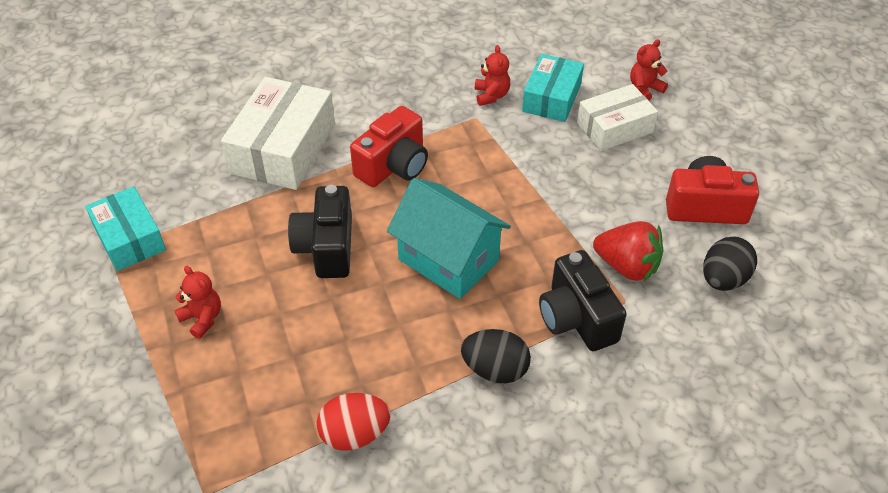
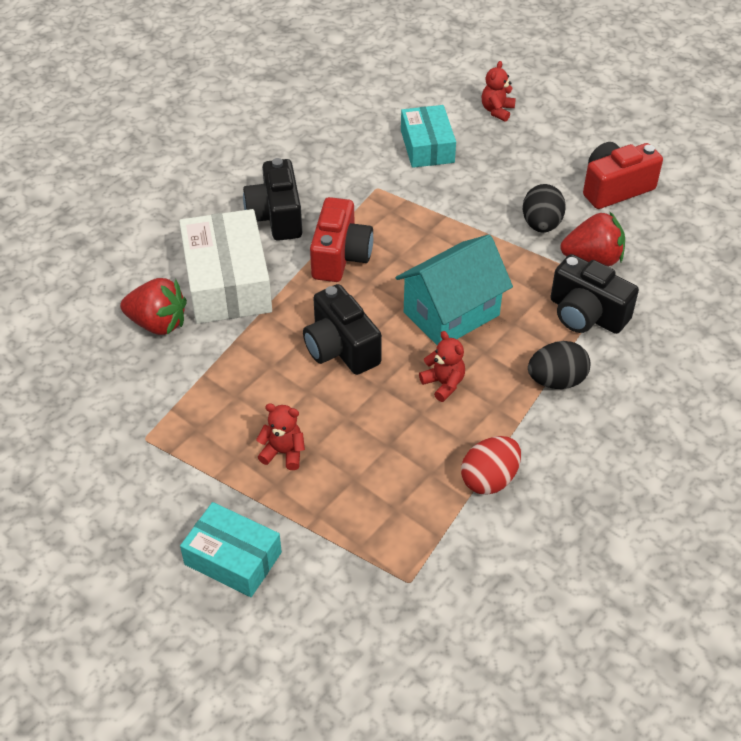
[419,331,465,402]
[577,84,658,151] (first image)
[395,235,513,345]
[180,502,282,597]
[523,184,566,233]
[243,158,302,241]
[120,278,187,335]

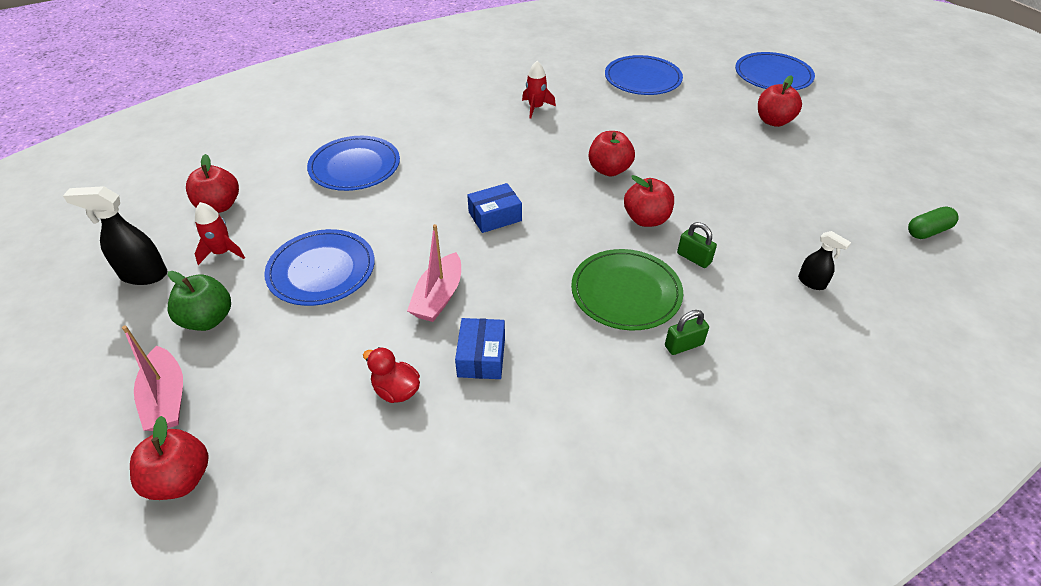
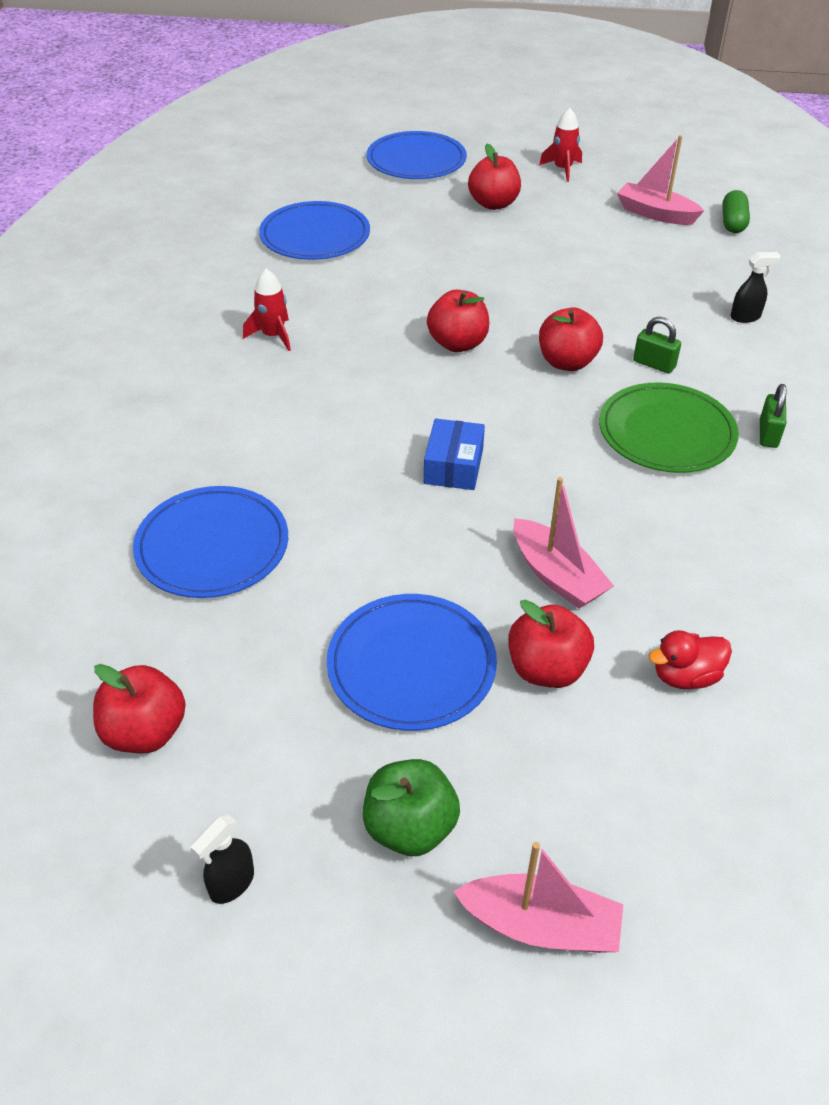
[190,815,254,904]
[539,108,582,182]
[633,317,681,373]
[455,318,505,379] (first image)
[508,600,594,688]
[617,135,704,225]

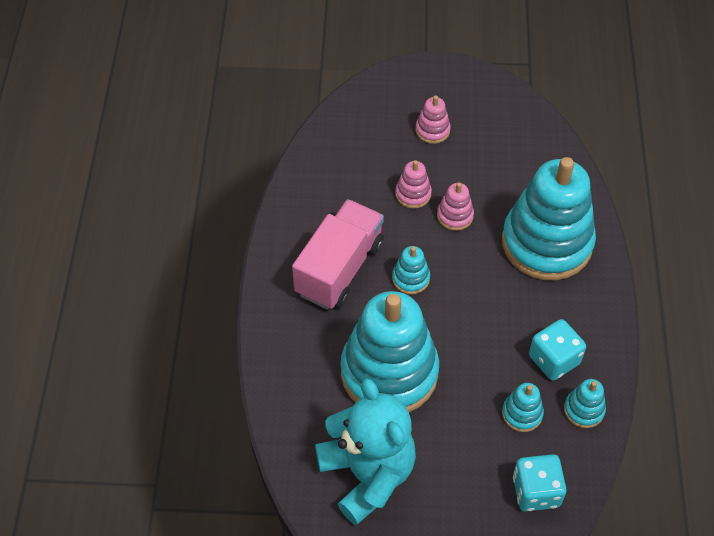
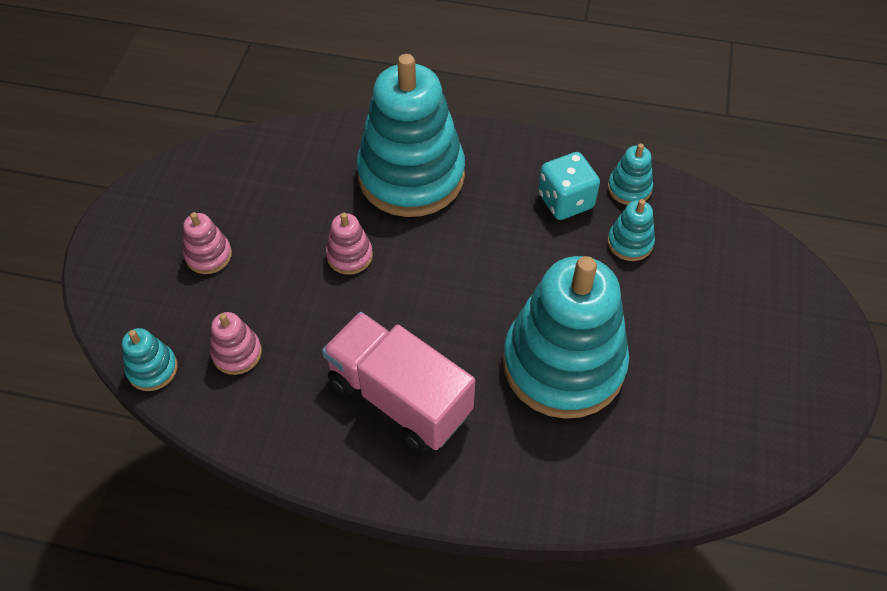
[210,312,262,375]
[122,328,178,391]
[315,378,416,525] (first image)
[513,454,567,511] (first image)

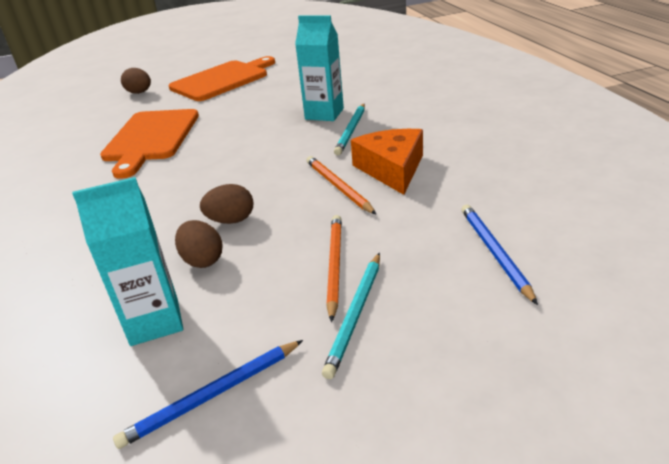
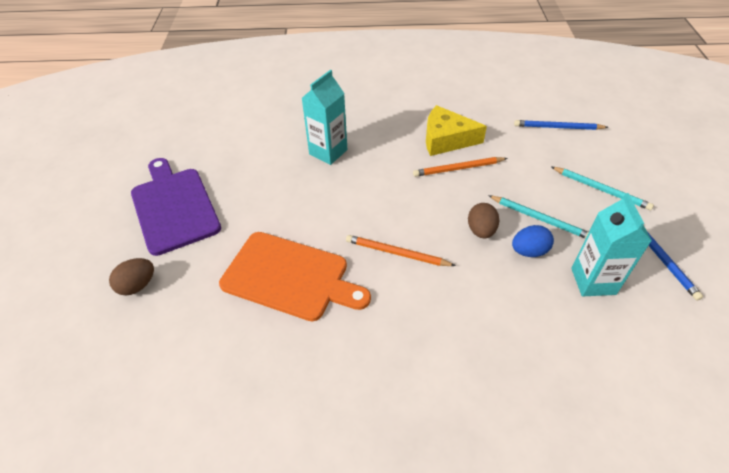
[131,158,221,256]
[488,195,589,238]
[426,105,487,156]
[346,235,456,266]
[512,225,554,257]

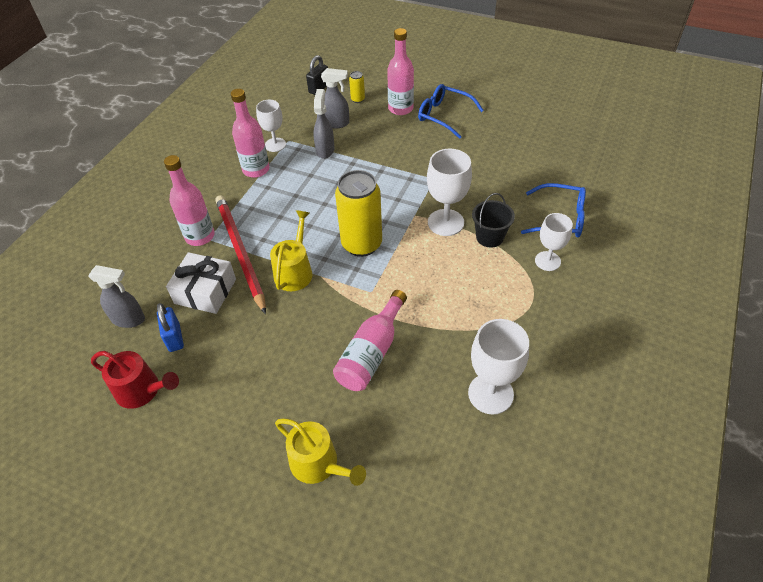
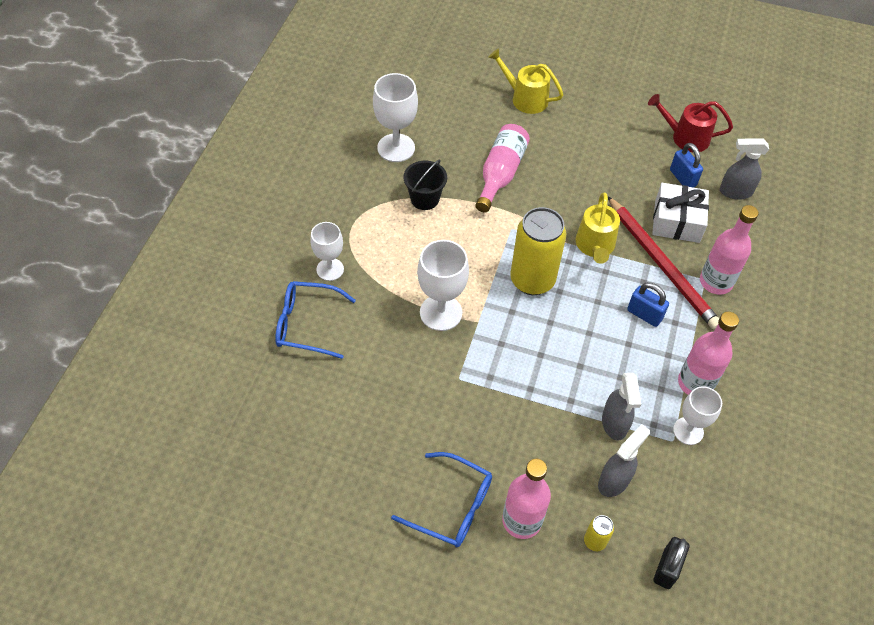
[598,424,650,497]
[403,159,447,210]
[627,282,669,327]

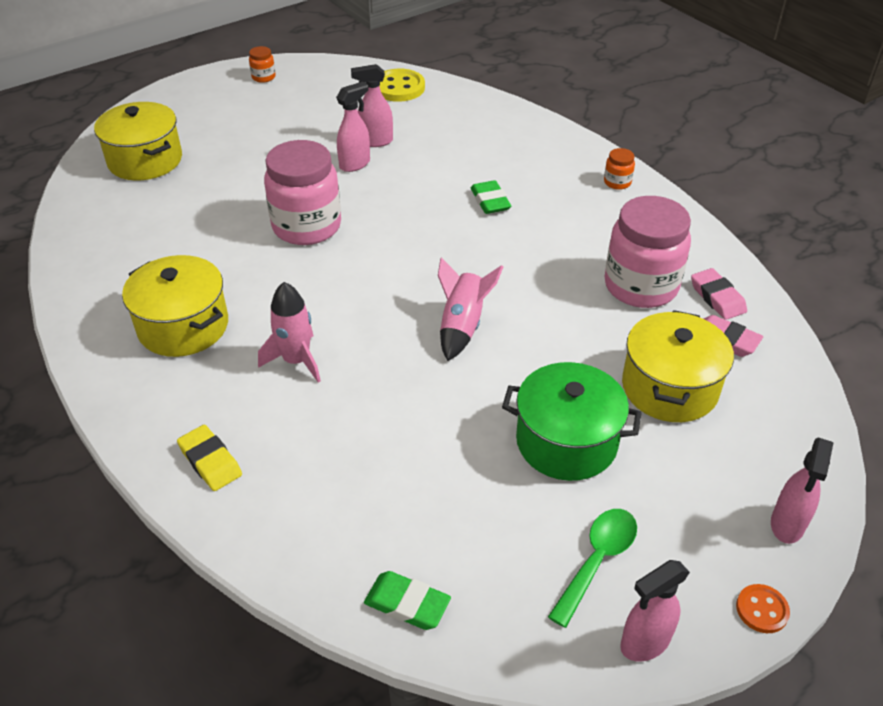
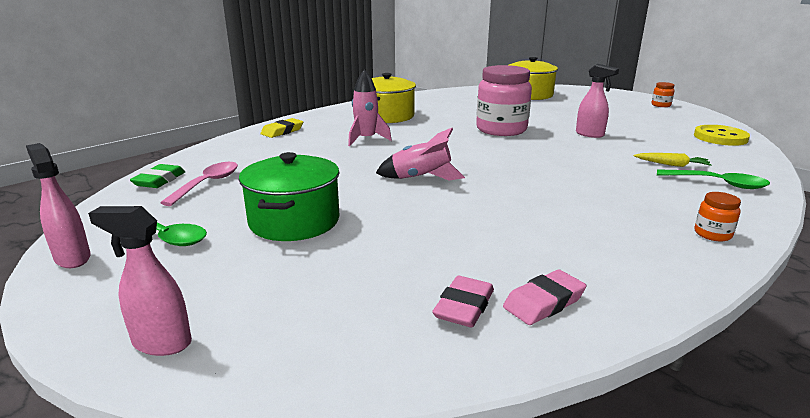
[351,64,393,147] (first image)
[471,180,511,214] (first image)
[605,196,691,308] (first image)
[622,310,734,422] (first image)
[736,584,790,633] (first image)
[634,153,712,167]
[160,162,238,206]
[657,169,770,189]

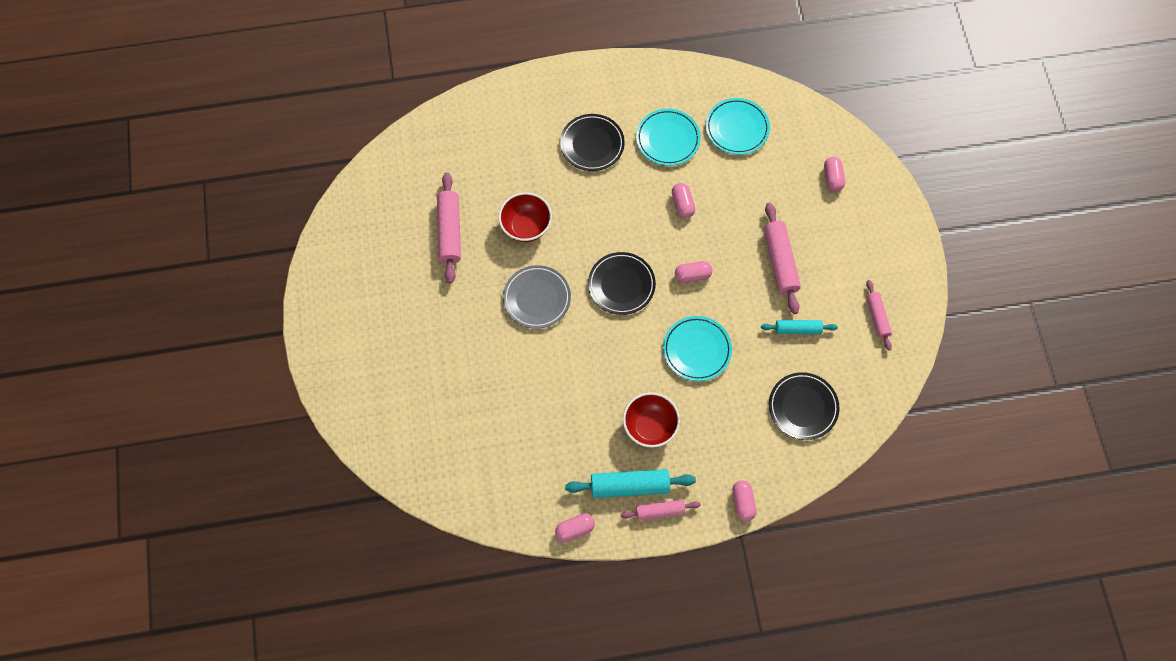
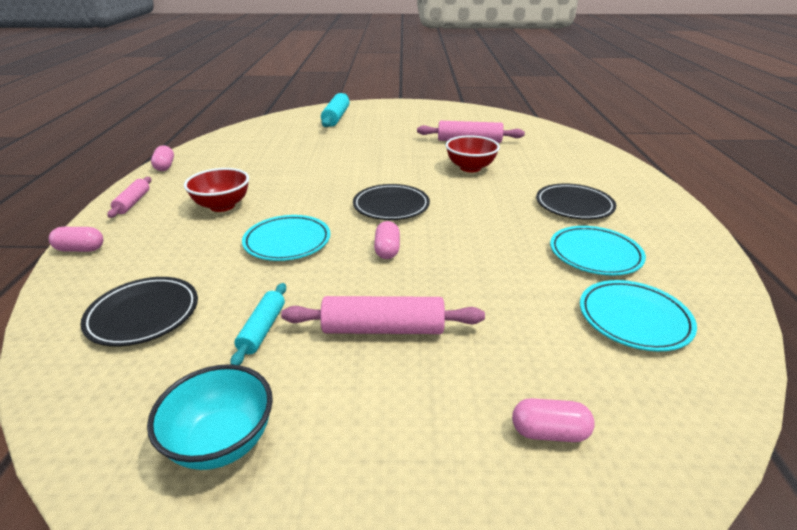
[672,183,695,218] (first image)
[503,265,571,329] (first image)
[147,364,273,470]
[321,93,349,127]

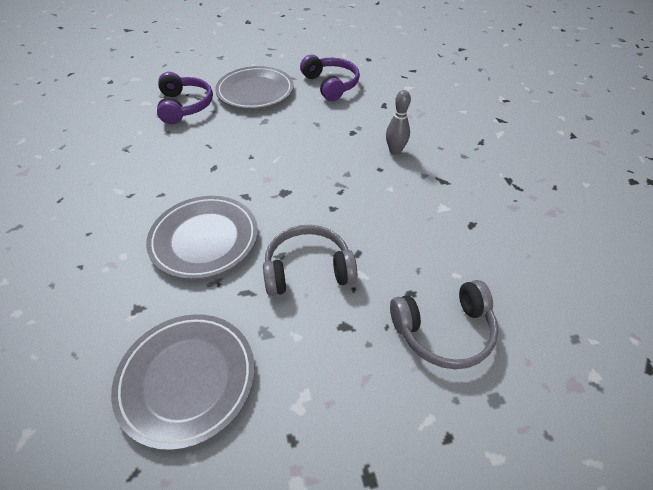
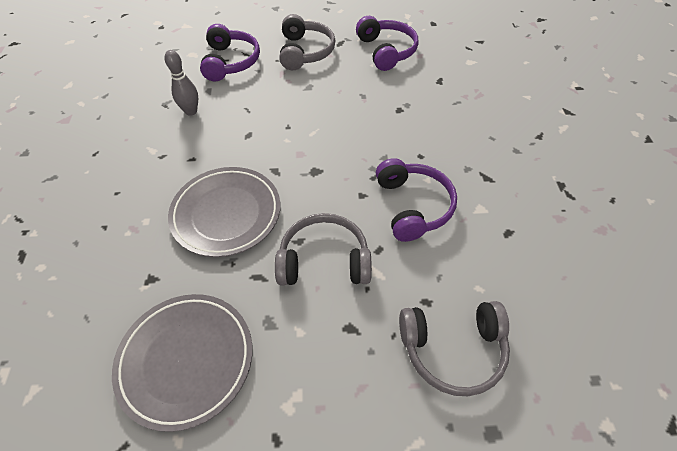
[279,14,335,70]
[164,50,198,116]
[376,158,457,242]

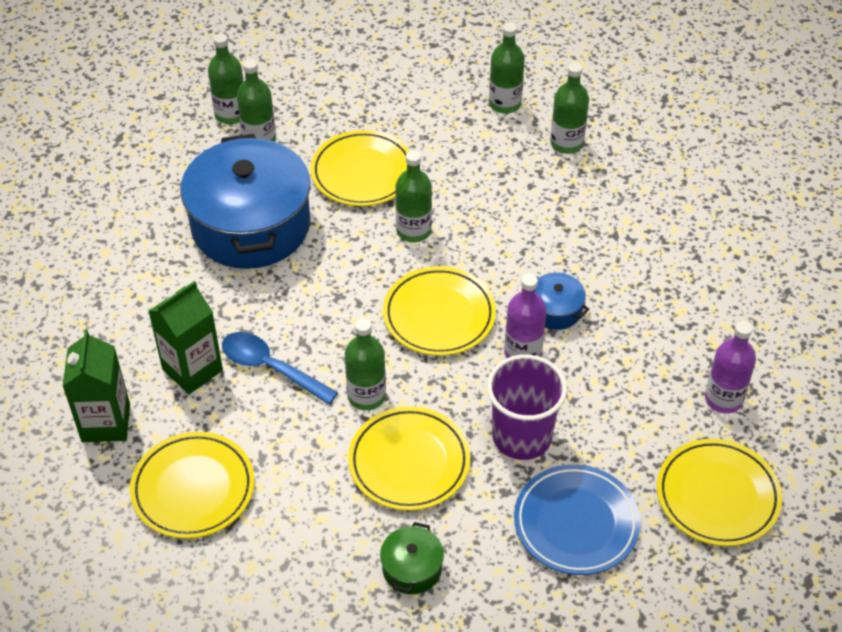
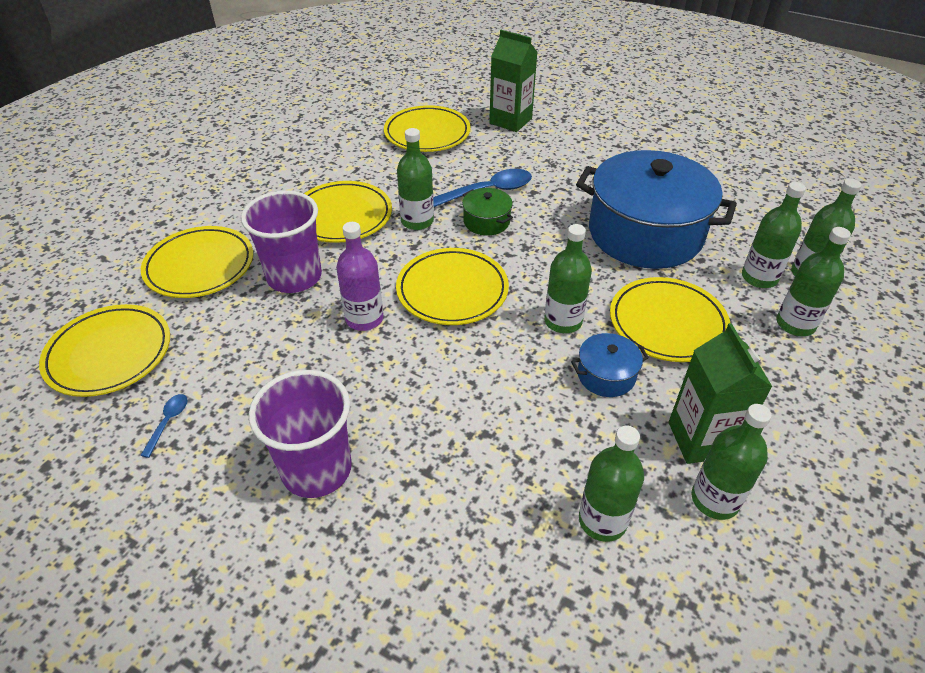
[571,333,649,397]
[669,323,772,464]
[140,394,188,458]
[141,226,253,298]
[462,188,513,235]
[777,227,851,336]
[249,370,352,498]

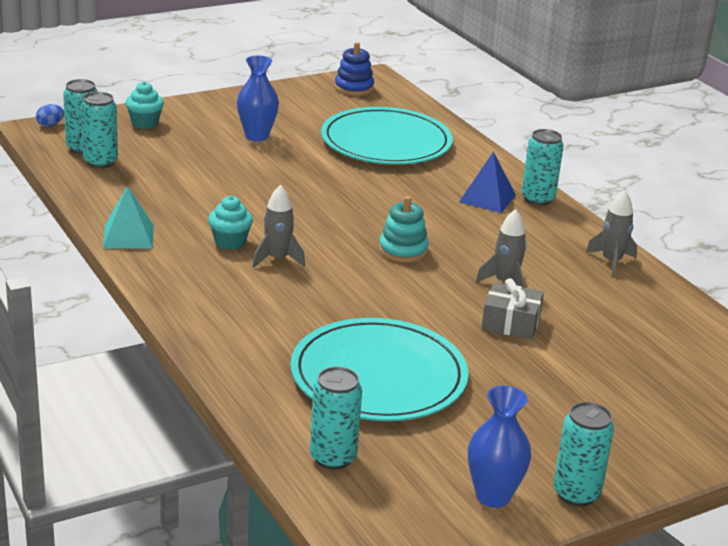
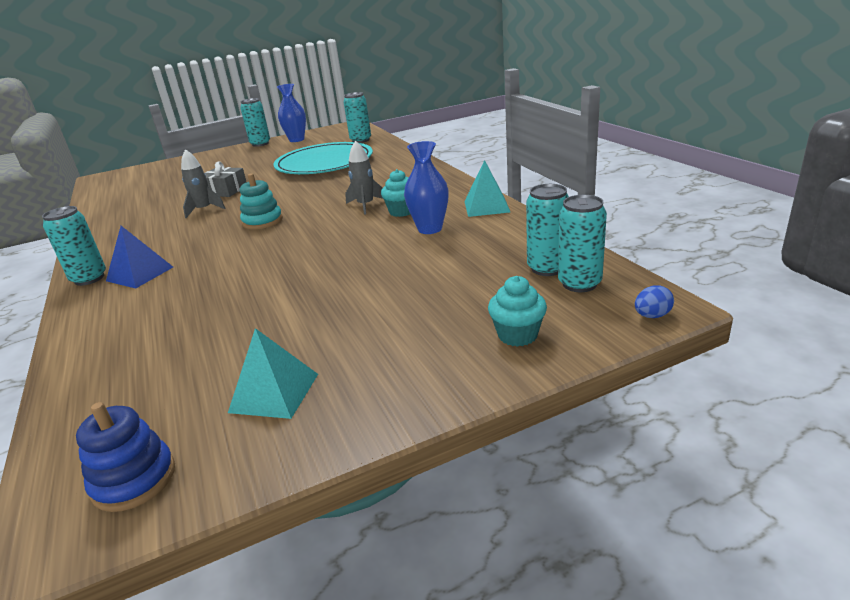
[404,141,449,234]
[321,107,453,165] (first image)
[586,190,637,277] (first image)
[228,328,318,419]

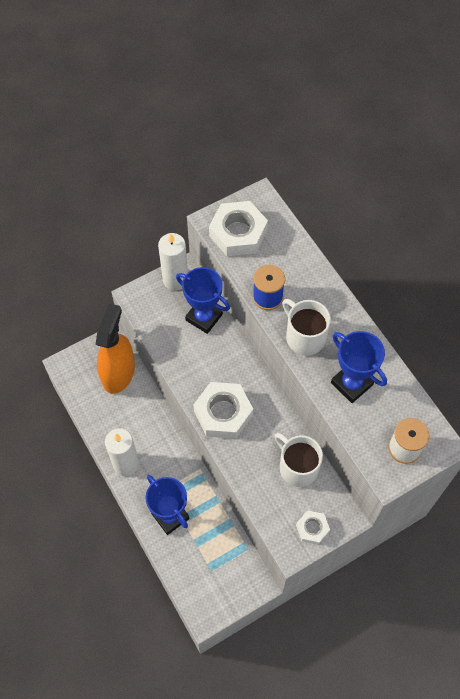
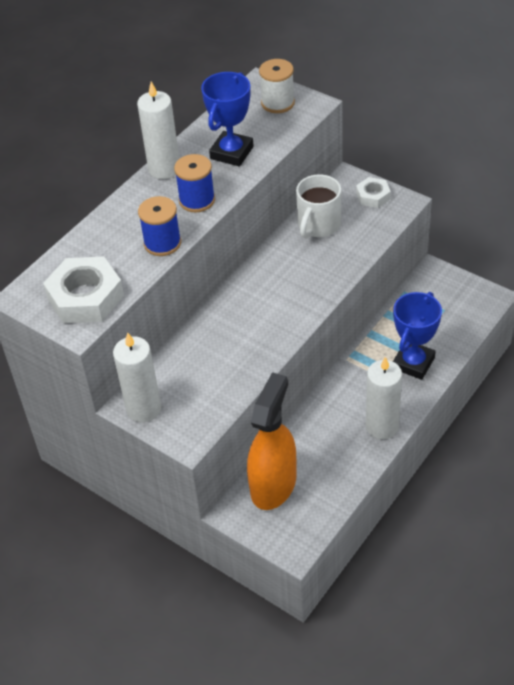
[176,267,230,334] (first image)
[174,154,215,212]
[247,372,297,510]
[193,382,253,439] (first image)
[137,81,179,179]

